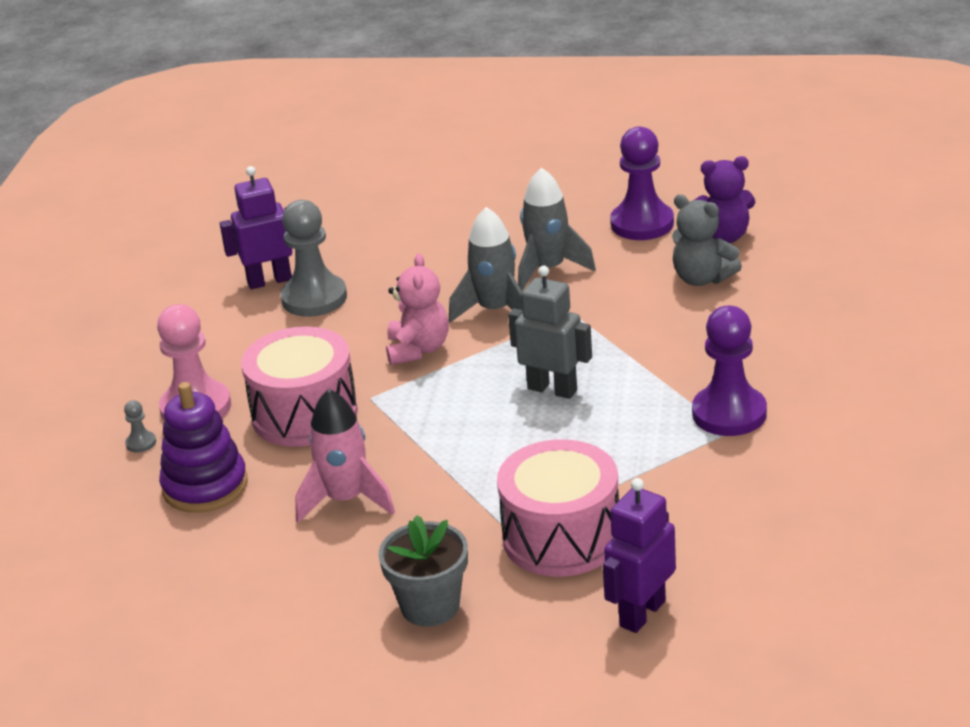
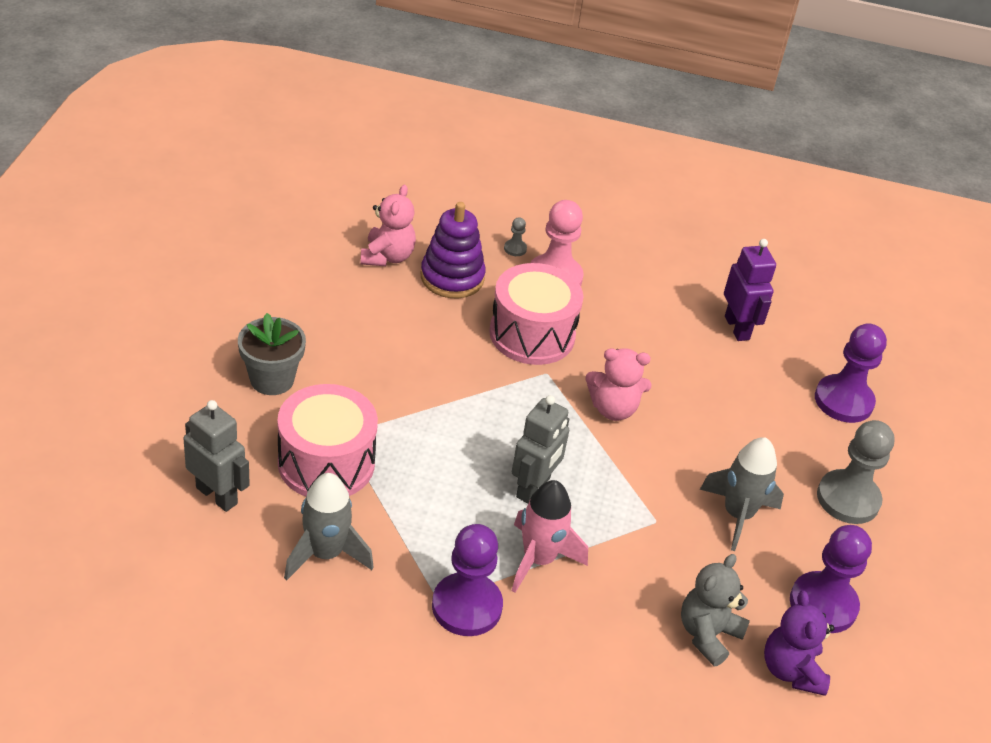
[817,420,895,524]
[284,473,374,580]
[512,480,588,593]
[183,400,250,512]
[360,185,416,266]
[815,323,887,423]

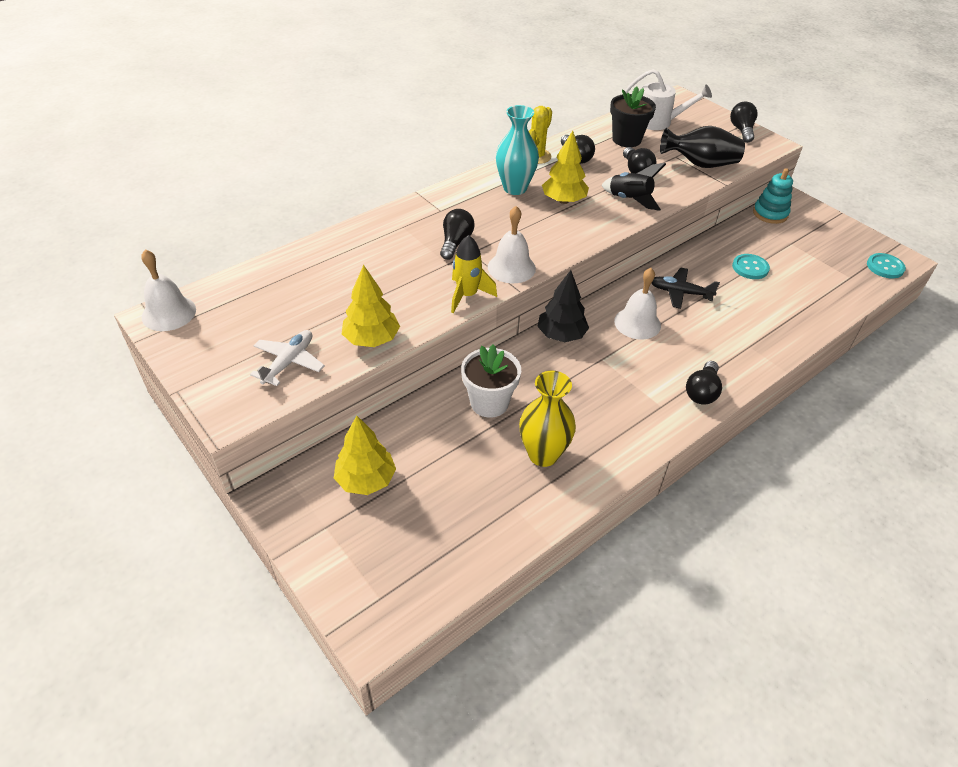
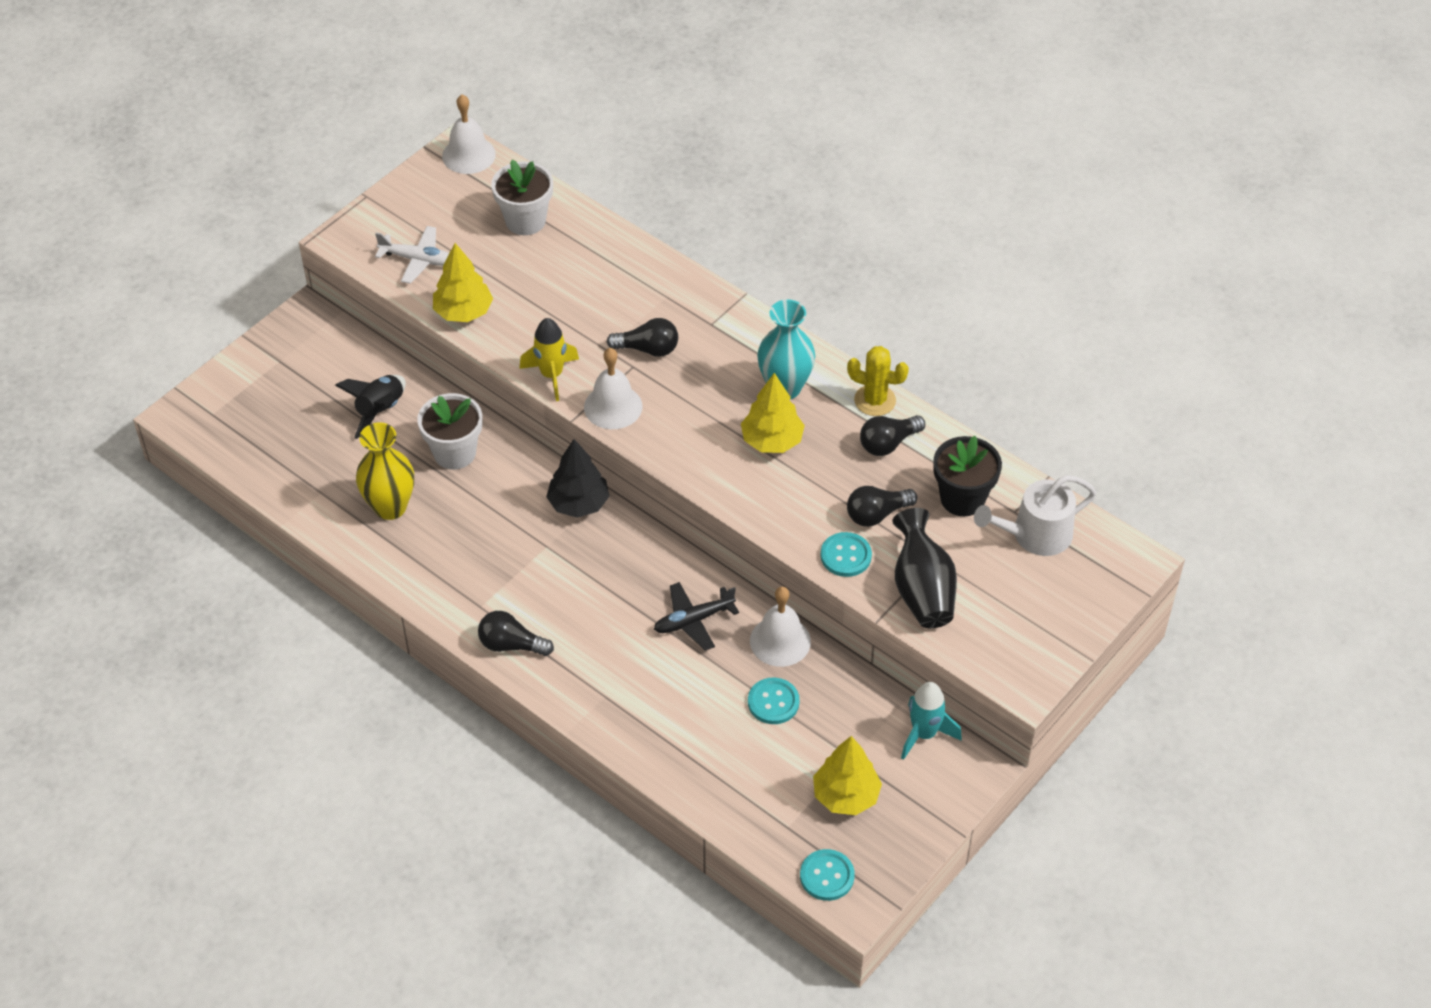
[974,475,1097,556]
[730,101,758,143] (first image)
[335,375,406,439]
[901,682,962,760]
[750,587,811,667]
[654,582,739,651]
[813,736,882,815]
[491,160,553,235]
[821,532,872,577]

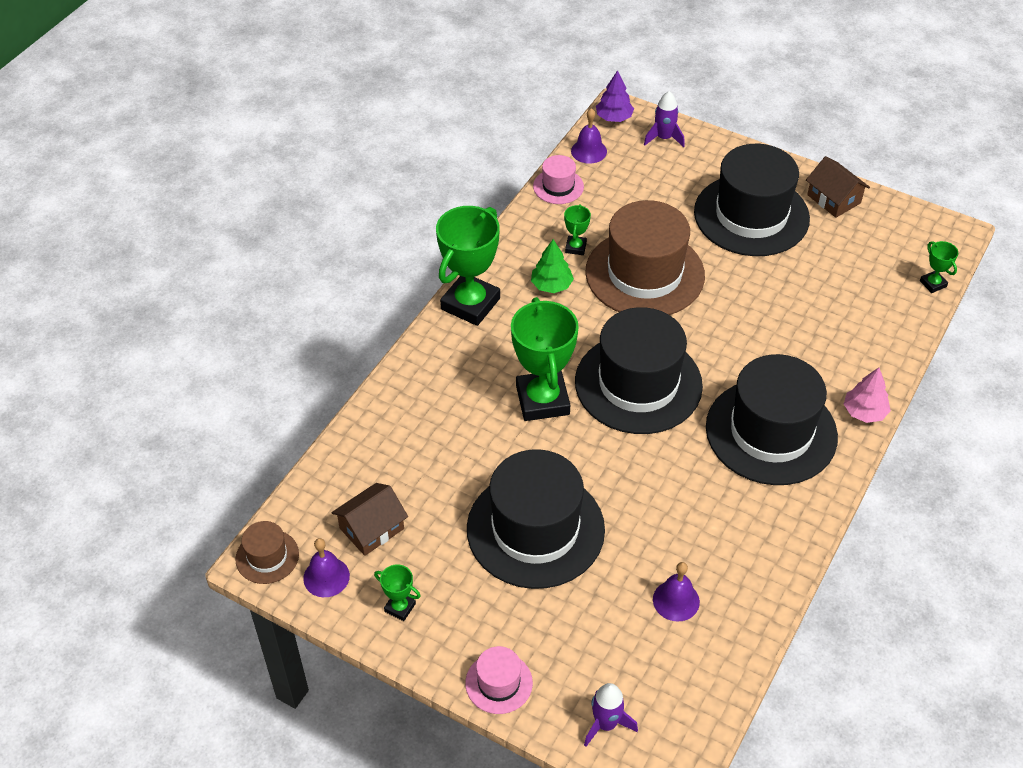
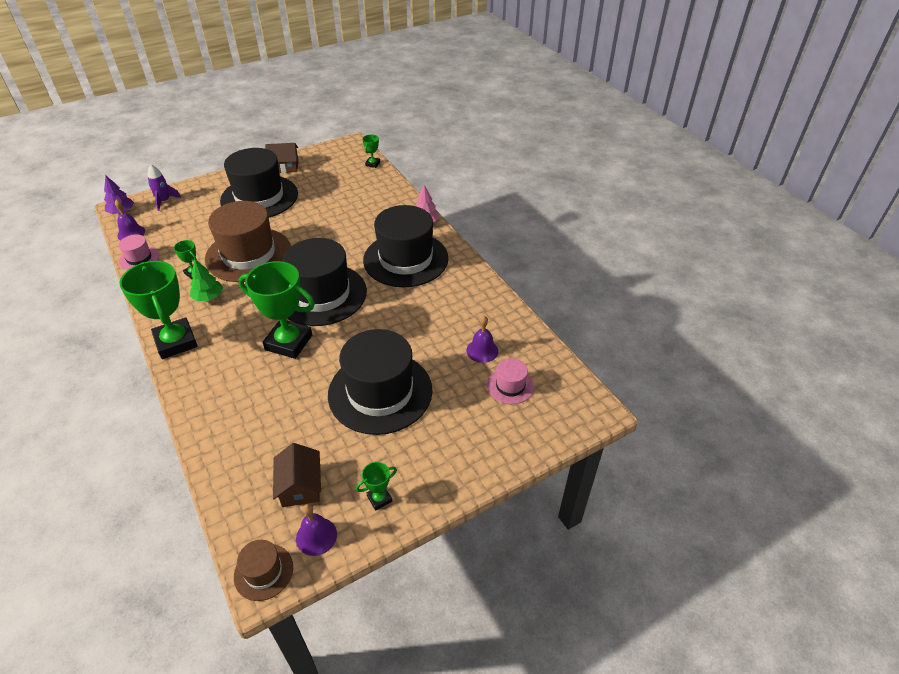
[362,134,380,168]
[487,358,534,404]
[584,683,638,747] (first image)

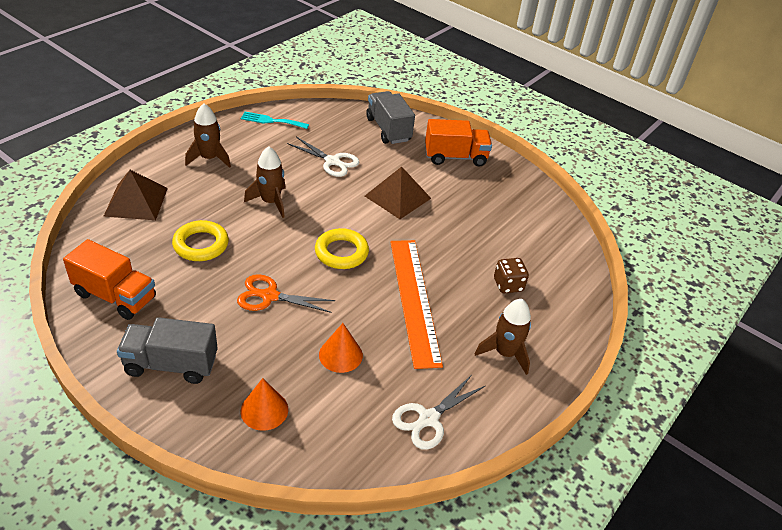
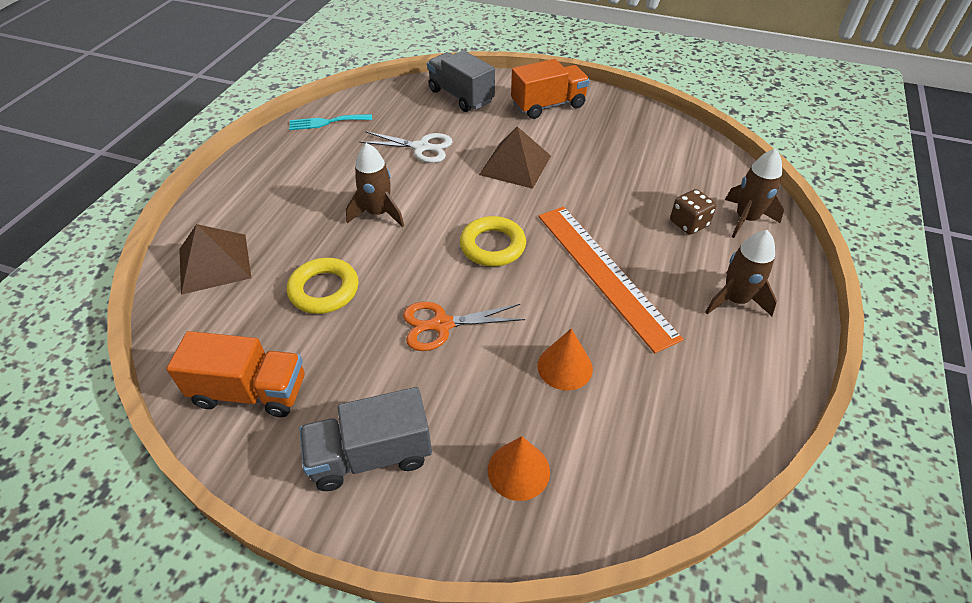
[725,149,784,238]
[392,375,485,450] (first image)

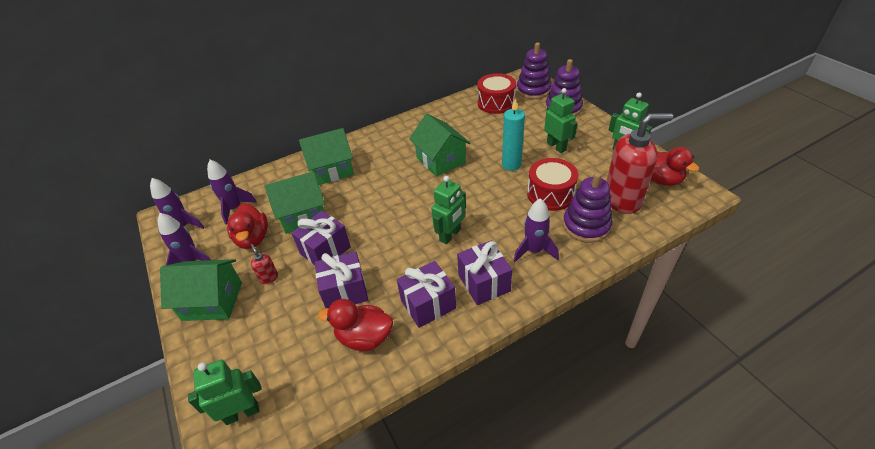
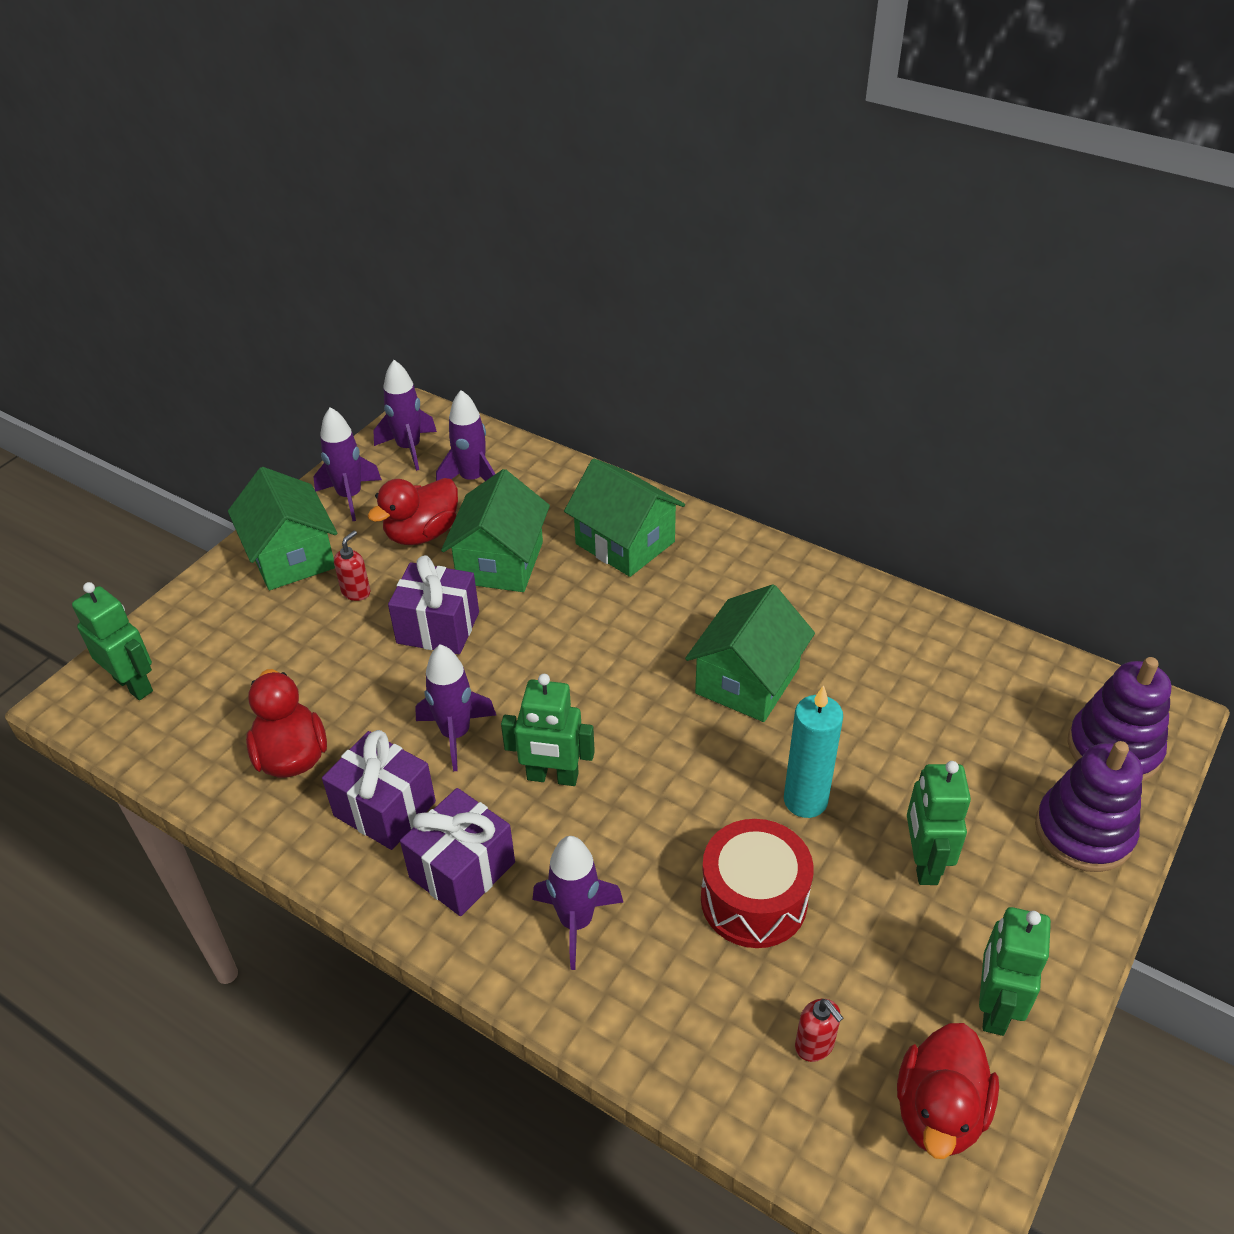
[477,73,516,114] (first image)
[907,761,971,885]
[795,999,843,1062]
[441,469,550,592]
[563,172,613,243] (first image)
[315,251,368,308] (first image)
[415,644,496,771]

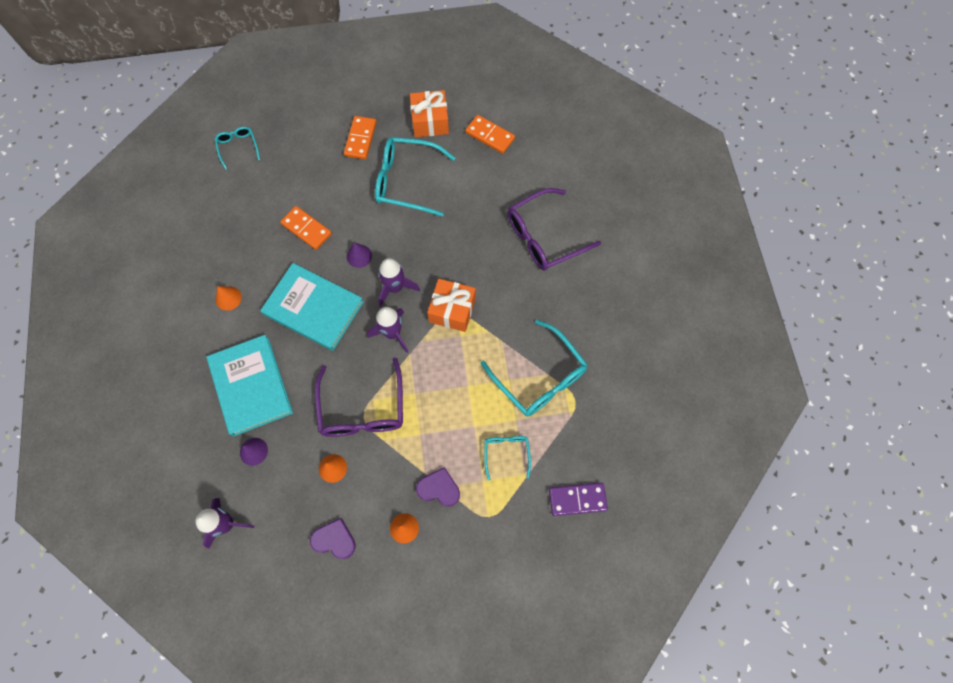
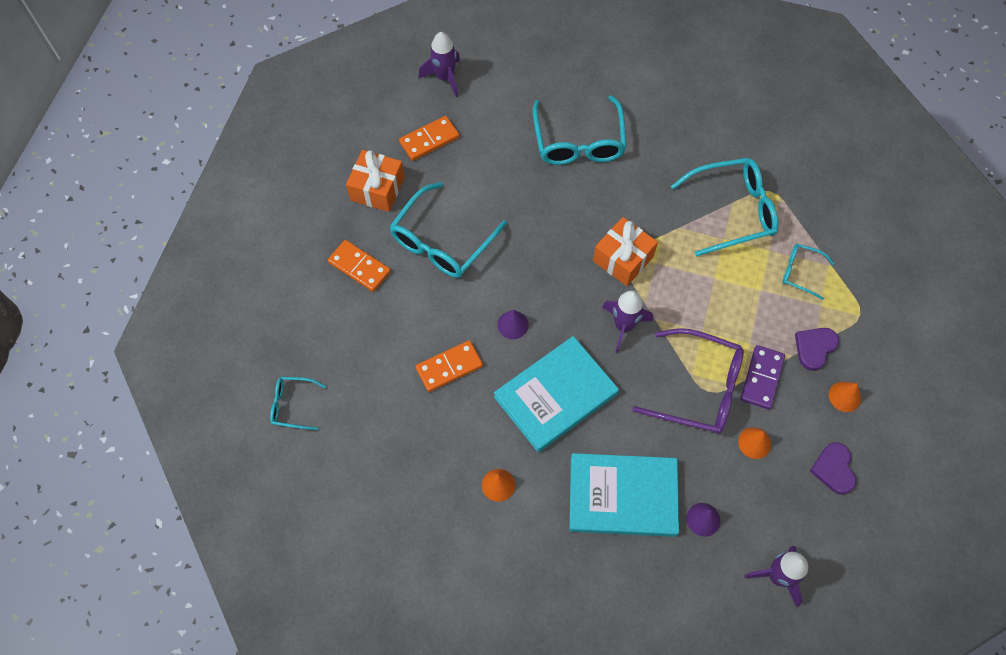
[533,95,627,165]
[418,32,460,98]
[741,345,785,410]
[810,442,857,495]

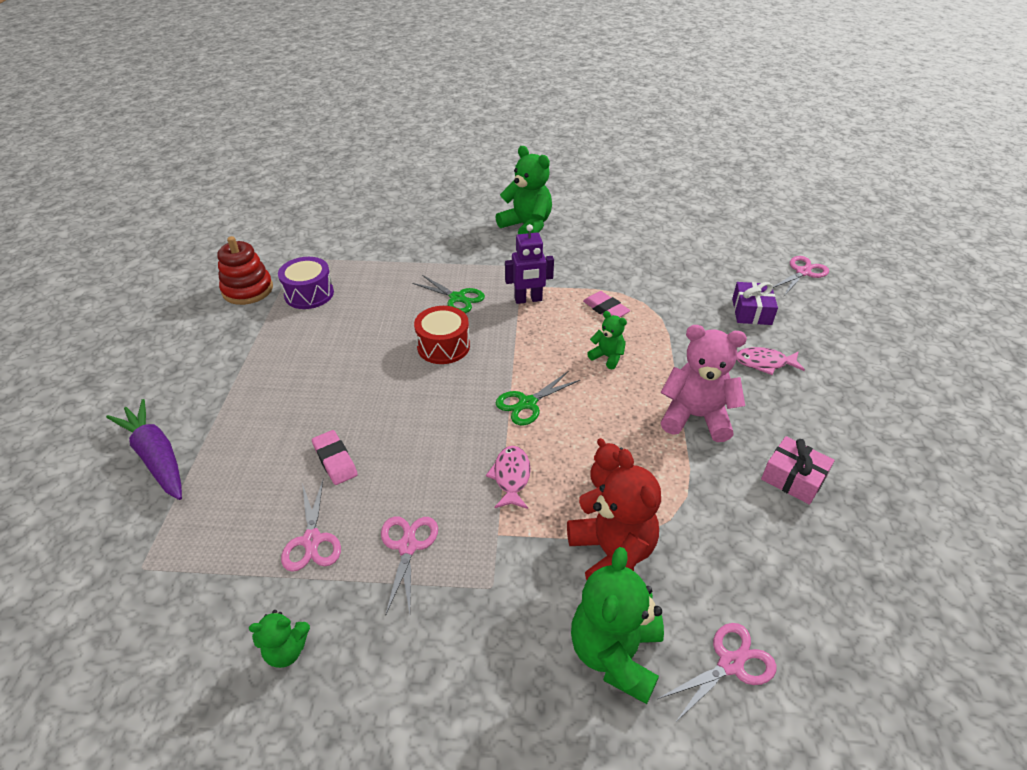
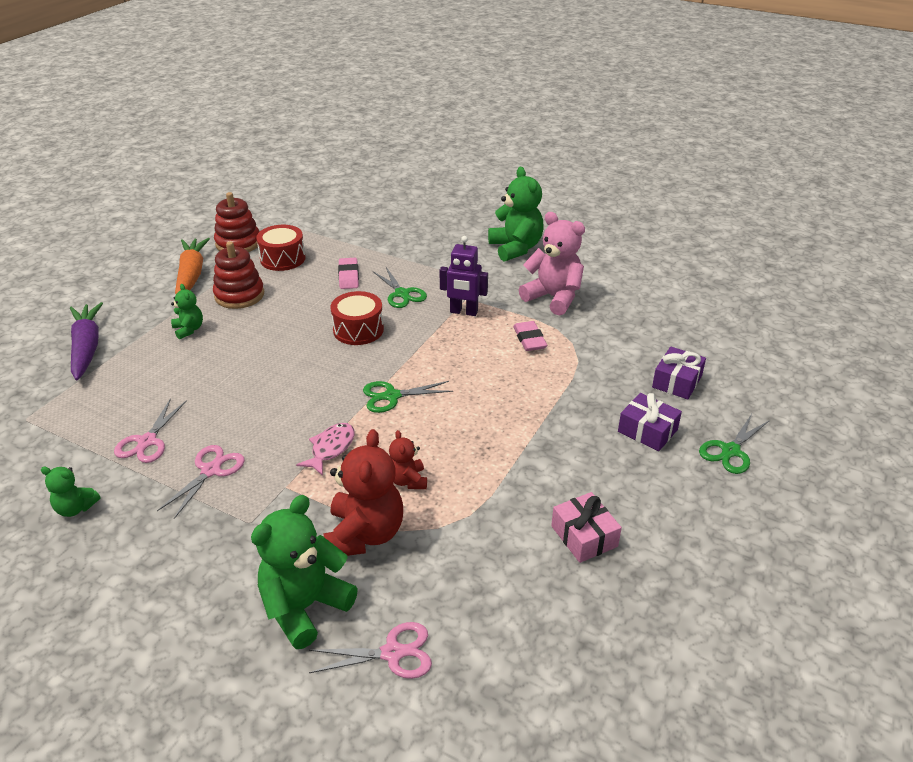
[773,256,829,296] (first image)
[256,225,306,271]
[171,284,203,340]
[519,212,585,315]
[618,393,682,451]
[338,258,359,289]
[175,238,210,294]
[213,241,264,309]
[699,414,770,474]

